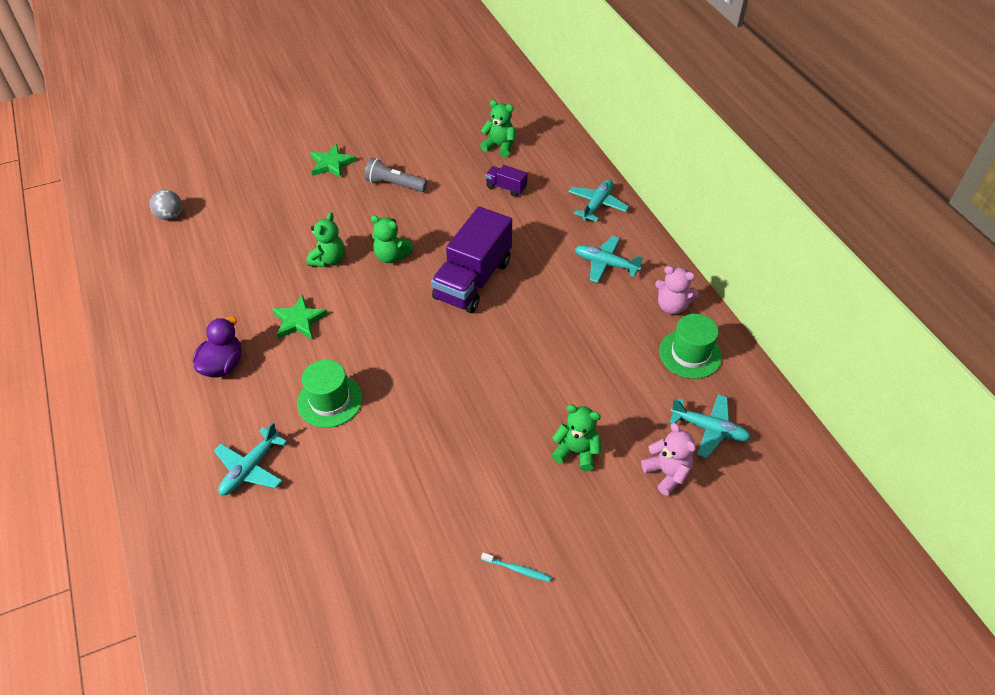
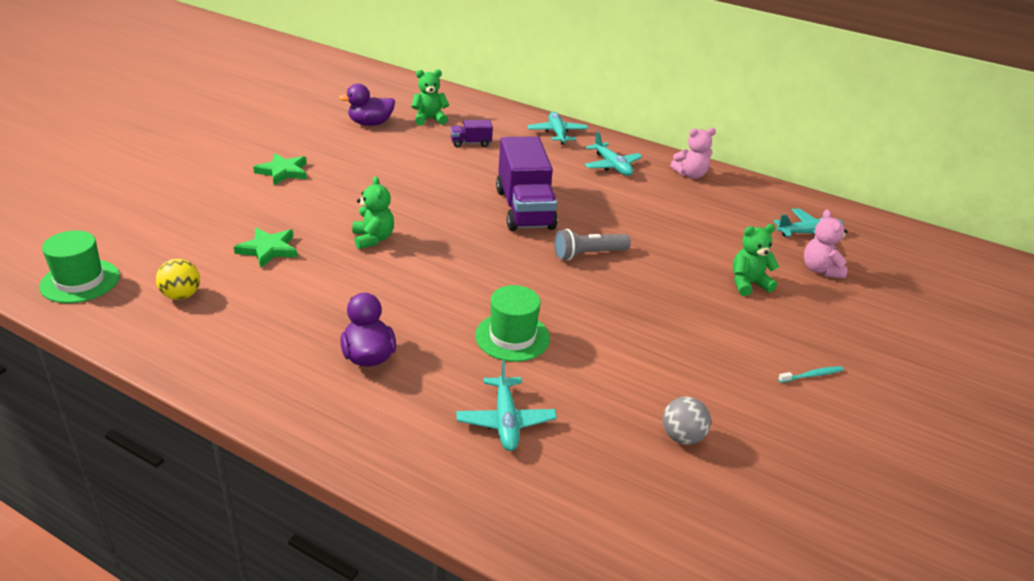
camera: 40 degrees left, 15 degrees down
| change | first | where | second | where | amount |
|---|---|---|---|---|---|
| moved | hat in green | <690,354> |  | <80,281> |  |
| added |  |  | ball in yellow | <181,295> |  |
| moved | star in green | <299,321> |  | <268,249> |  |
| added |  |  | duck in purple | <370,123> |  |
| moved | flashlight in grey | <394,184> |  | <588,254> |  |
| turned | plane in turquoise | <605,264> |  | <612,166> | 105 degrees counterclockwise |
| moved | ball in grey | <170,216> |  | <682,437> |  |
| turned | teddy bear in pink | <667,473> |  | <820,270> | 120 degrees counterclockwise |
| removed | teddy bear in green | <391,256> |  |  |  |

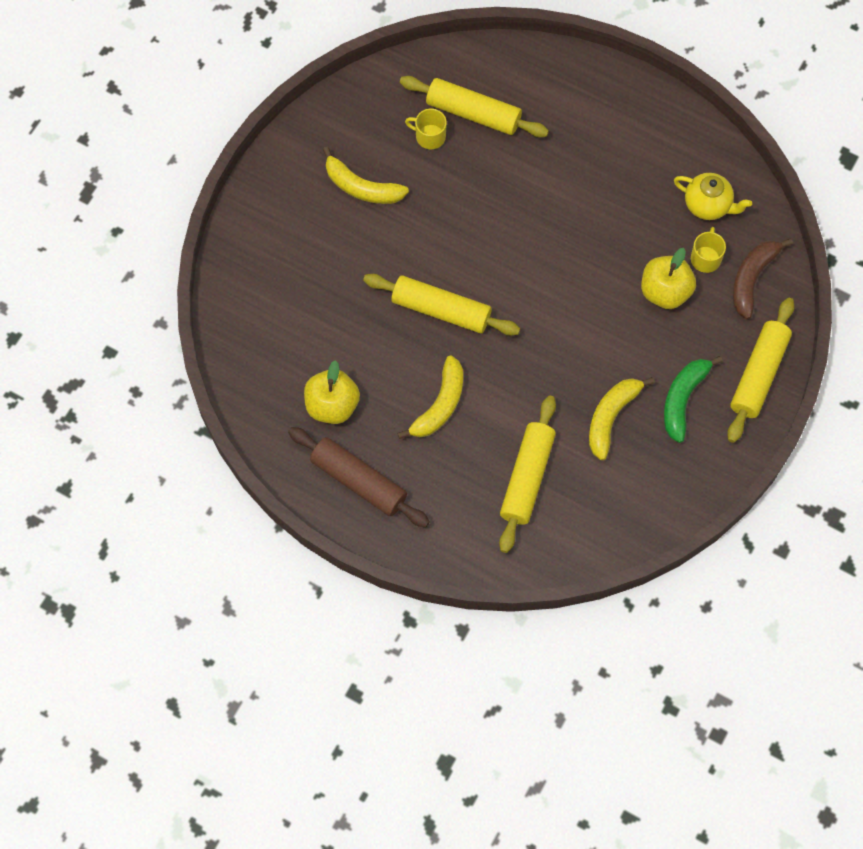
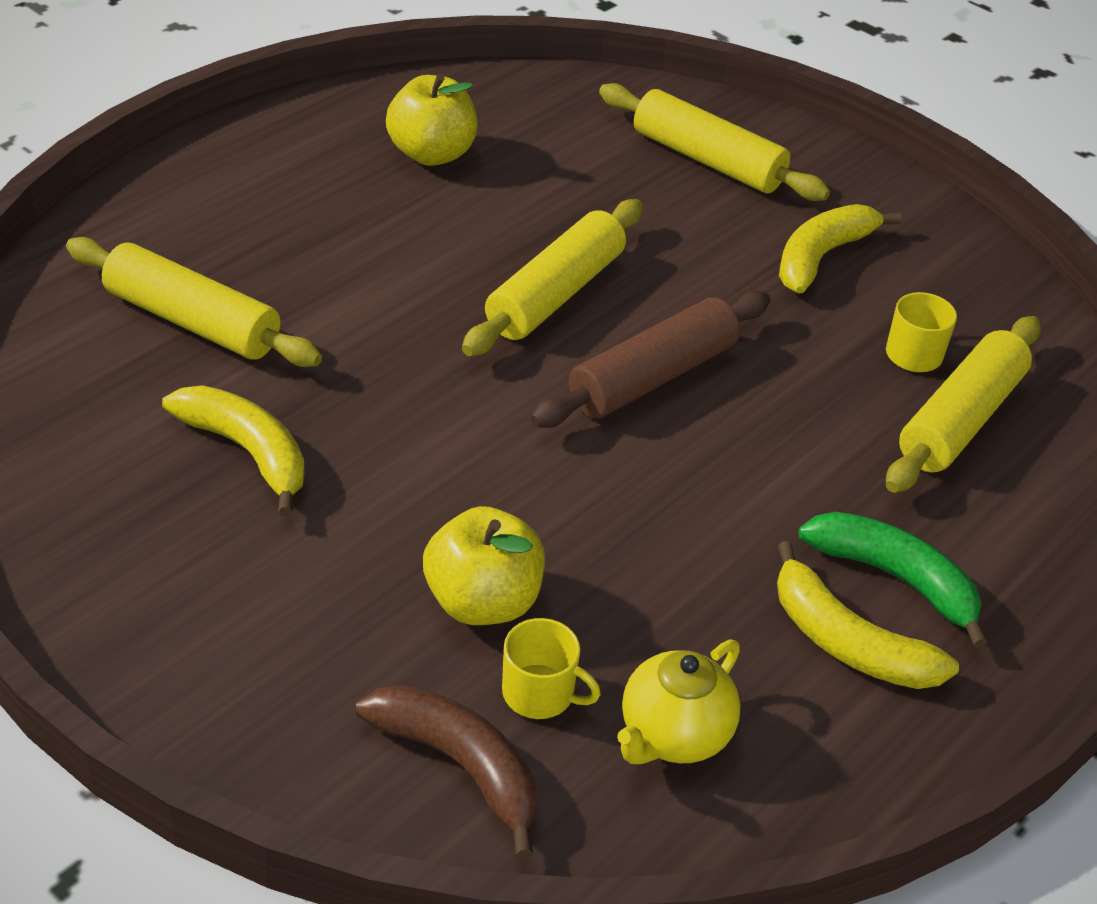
camera: 100 degrees right, 25 degrees down
| change | first | where | second | where | amount |
|---|---|---|---|---|---|
| moved | rolling pin in brown | <358,481> |  | <652,377> |  |
| moved | rolling pin in yellow | <759,374> |  | <707,160> |  |
| moved | banana in yellow | <440,405> |  | <847,642> |  |
| moved | banana in green | <683,399> |  | <895,579> |  |

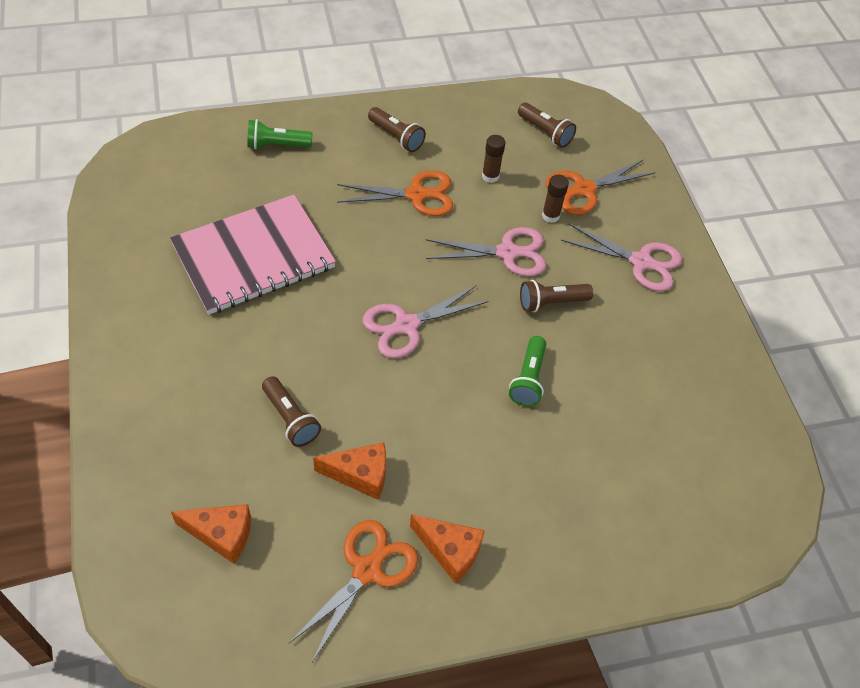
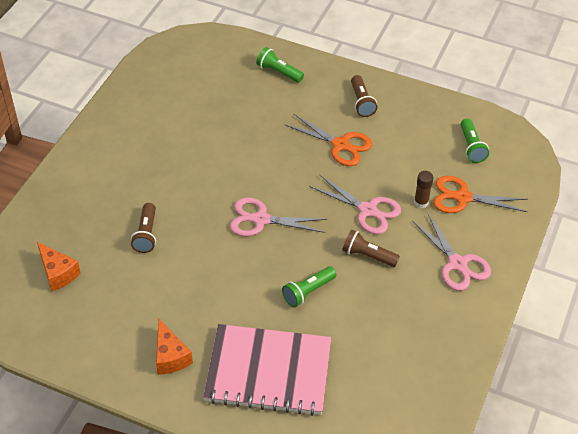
camera: 40 degrees right, 5 degrees down
| change | first | where | second | where | amount |
|---|---|---|---|---|---|
| moved | notebook in pink | <253,256> |  | <268,371> |  |
| recoloured | flashlight in brown | <545,132> | flashlight in green | <471,147> |  |
| removed | scissors in orange | <367,570> |  |  |  |
| removed | cheese in orange | <360,475> |  |  |  |
| removed | glue stick in brown | <490,176> |  |  |  |

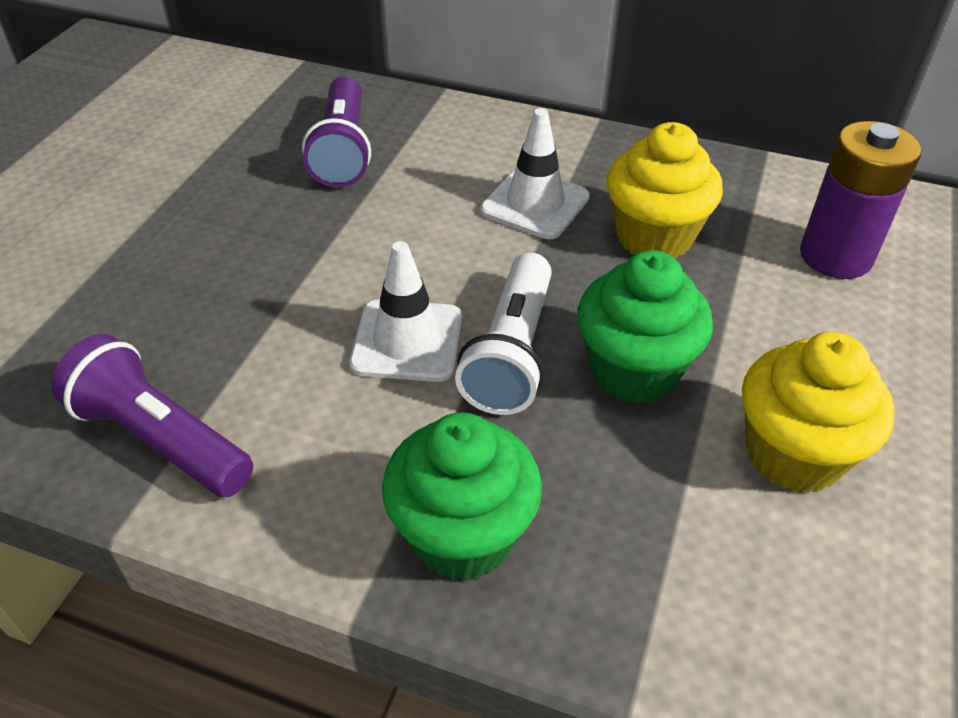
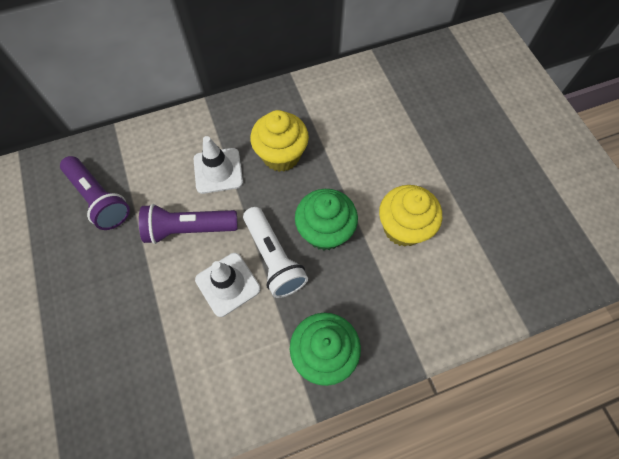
camera: 40 degrees left, 20 degrees up
| change | first | where | second | where | amount |
|---|---|---|---|---|---|
| moved | flashlight in purple | <160,439> |  | <189,229> |  |
| removed | battery in purple | <835,256> |  |  |  |

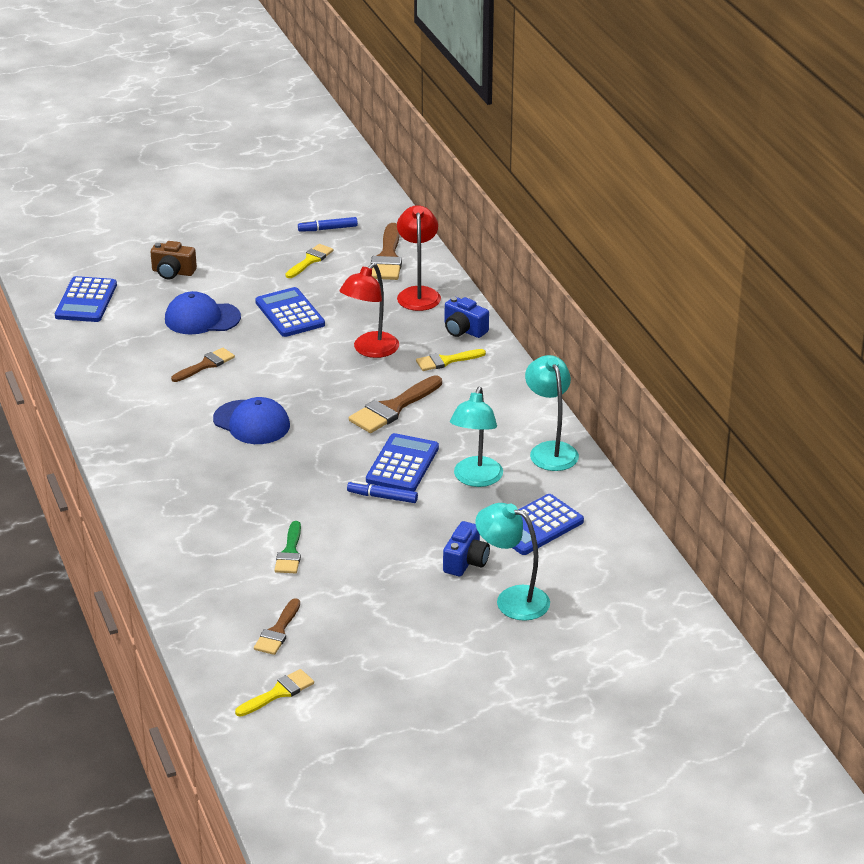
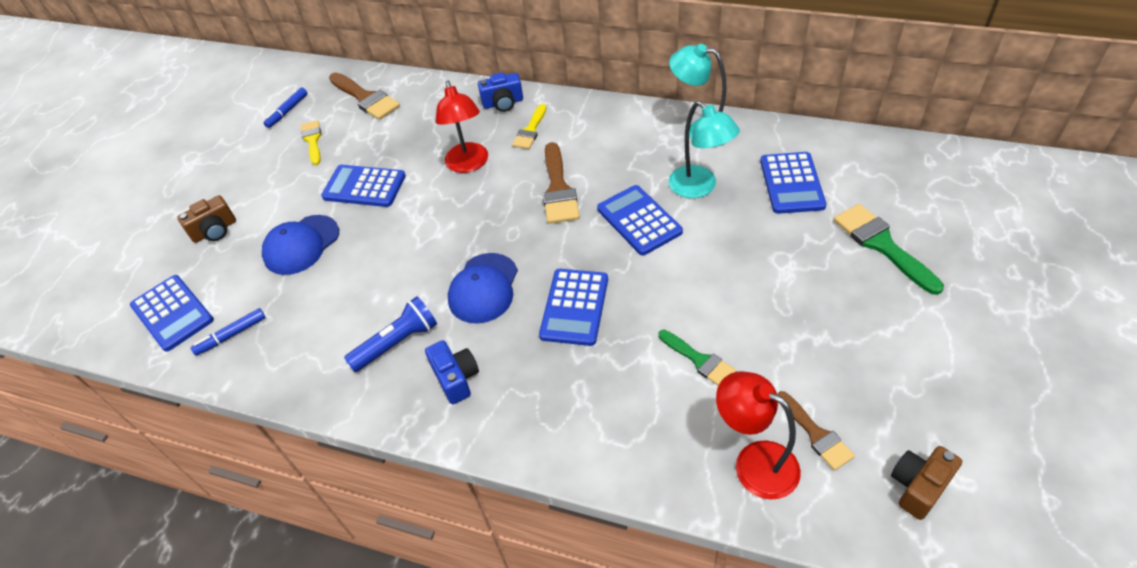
camera: 45 degrees left, 15 degrees up
| change | first | where | second | where | amount |
|---|---|---|---|---|---|
| moved | marker in blue | <382,497> |  | <231,335> |  |
| added |  |  | flashlight in blue | <397,342> |  |
| moved | camera in blue | <466,562> |  | <456,378> |  |
| turned | cap in blue | <251,423> |  | <483,288> | 120 degrees clockwise |
| added |  |  | calculator in blue | <574,307> |  |
| moved | lamp in red | <418,294> |  | <754,462> |  |
| replaced | lamp in turquoise | <512,599> | brush in green | <881,244> |  |
| replaced | brush in yellow | <278,693> | camera in brown | <918,486> |  |
| removed | brush in brown | <206,365> |  |  |  |

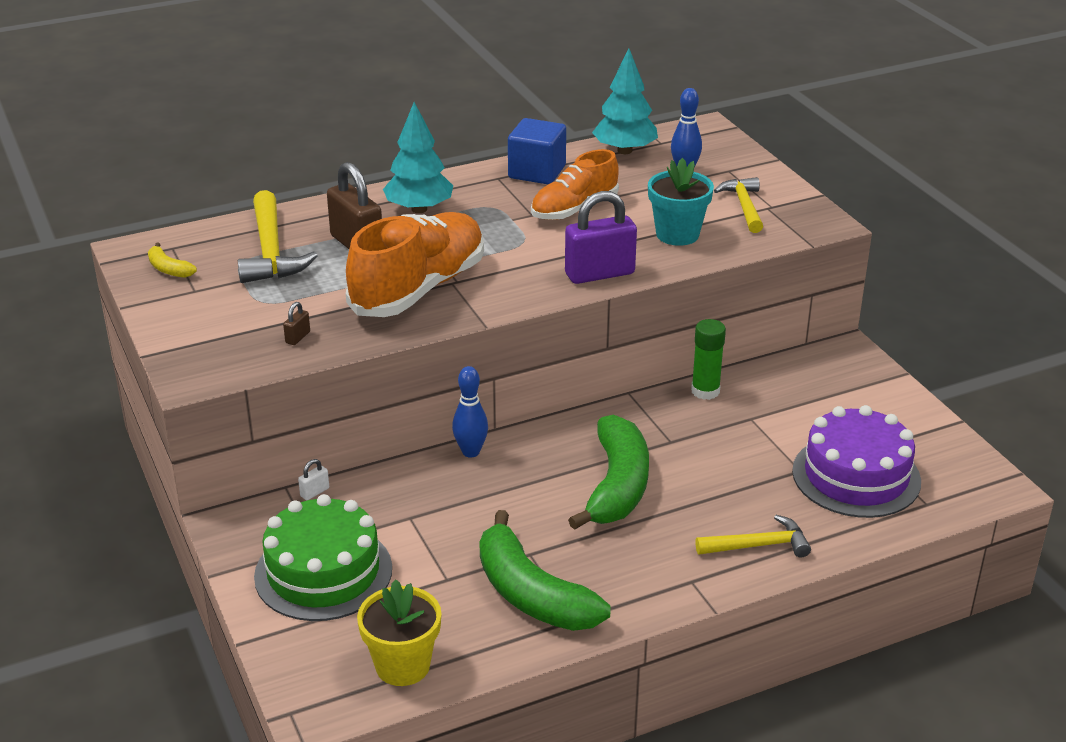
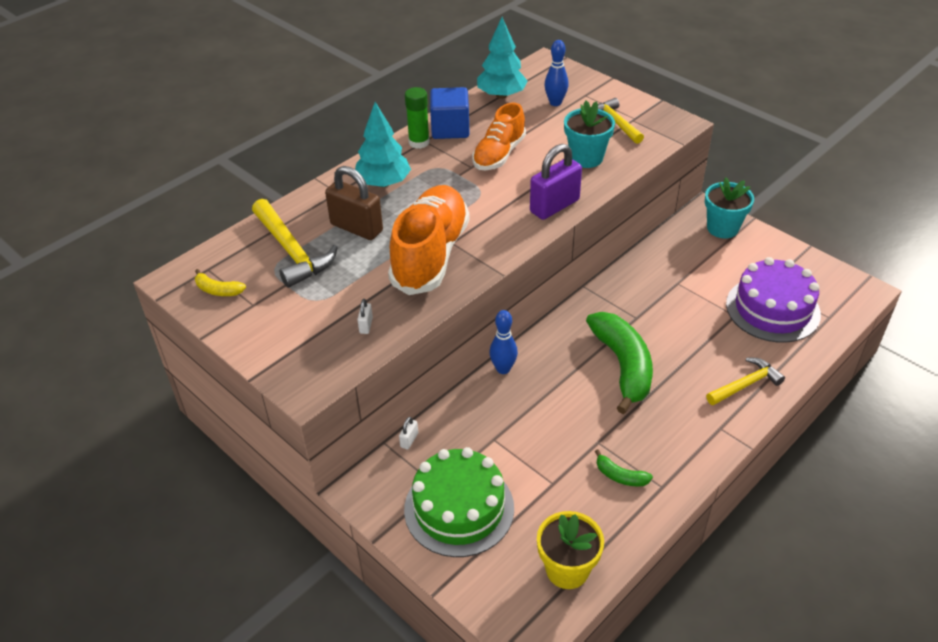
camera: 20 degrees left, 10 degrees up
| change | first | where | second | where | amount |
|---|---|---|---|---|---|
| recoloured | padlock in brown | <297,337> | padlock in white | <366,325> |  |
| moved | glue stick in green | <705,391> |  | <419,142> |  |
| resized | banana in green | <531,594> |  | <620,476> | x0.44 |
| added |  |  | flower pot in turquoise | <722,228> |  |

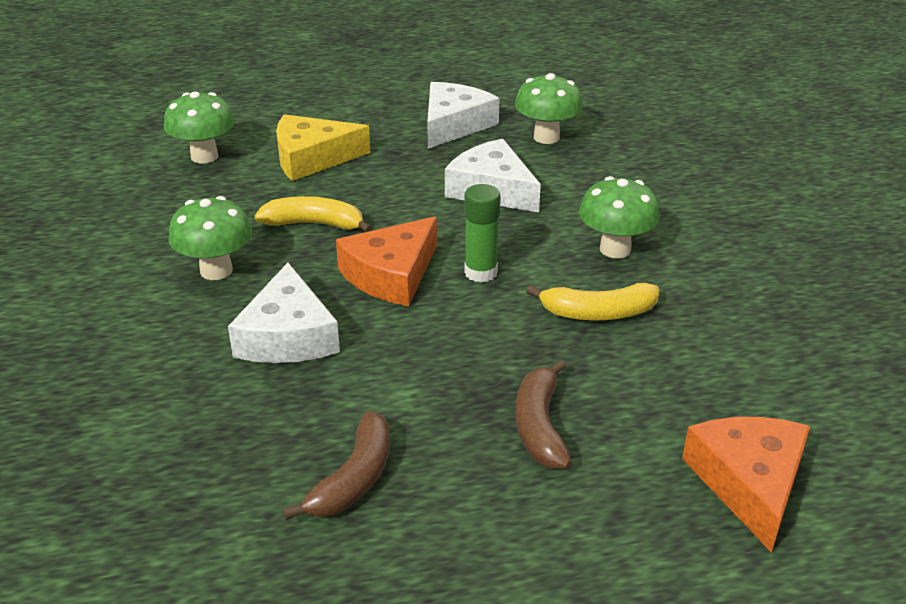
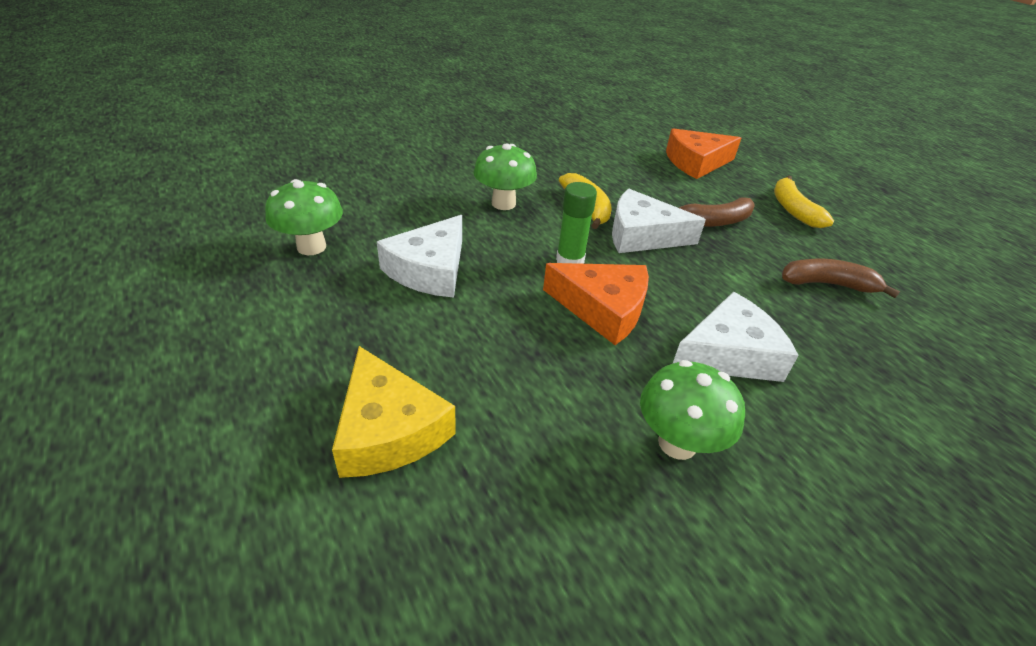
camera: 110 degrees left, 5 degrees up
| change | first | where | second | where | amount |
|---|---|---|---|---|---|
| moved | cheese in white | <454,125> |  | <642,235> |  |
| moved | banana in yellow | <314,224> |  | <793,210> |  |
| removed | mushroom in green | <204,156> |  |  |  |

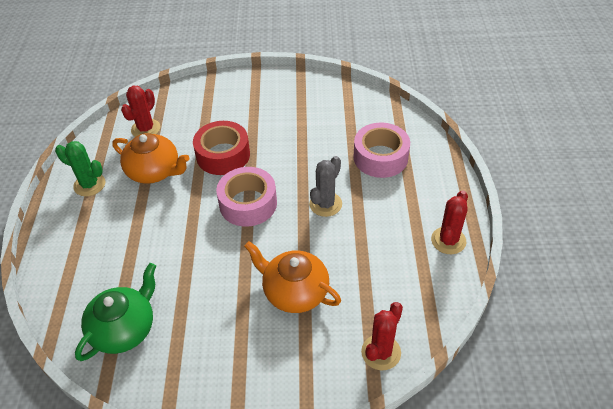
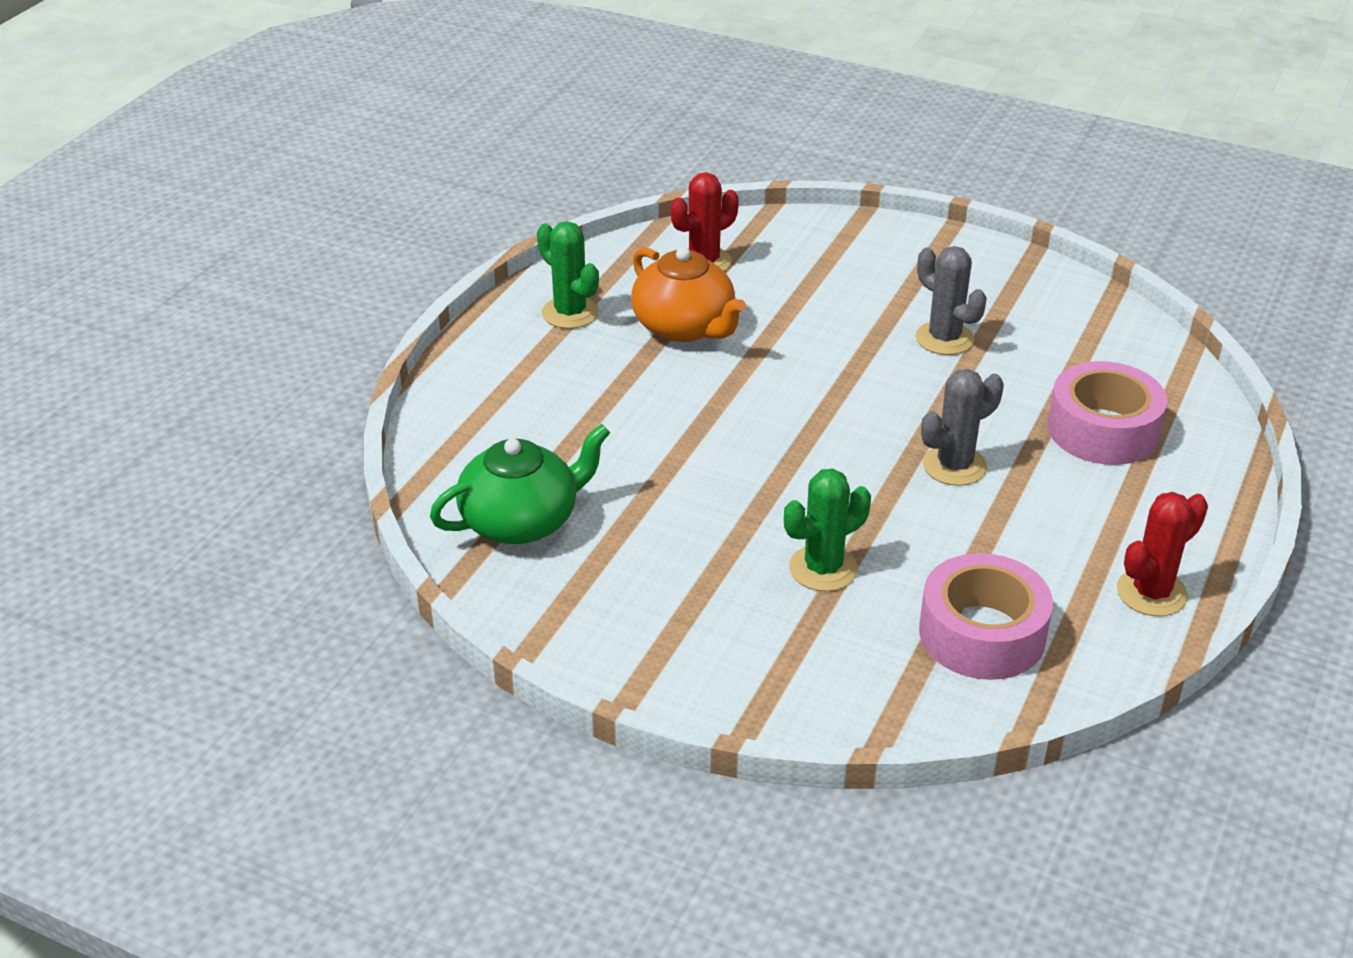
camera: 25 degrees right, 10 degrees down
| change | first | where | second | where | amount |
|---|---|---|---|---|---|
| replaced | teapot in orange | <294,292> | cactus in green | <823,569> |  |
| added |  |  | cactus in grey | <944,338> |  |
| moved | tape in pink | <248,203> |  | <982,634> |  |
| removed | tape in red | <223,155> |  |  |  |
| removed | cactus in red | <381,352> |  |  |  |

